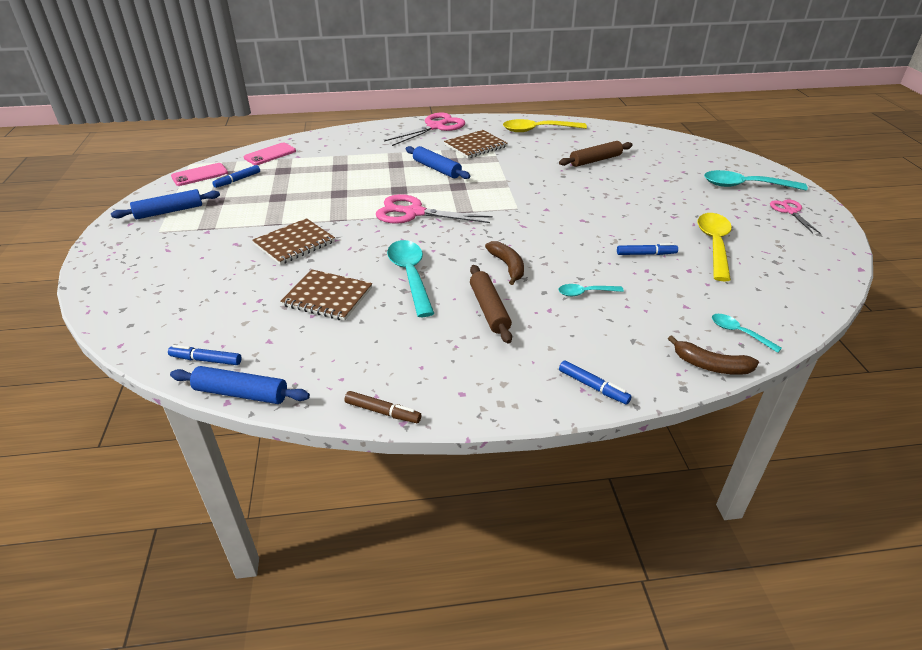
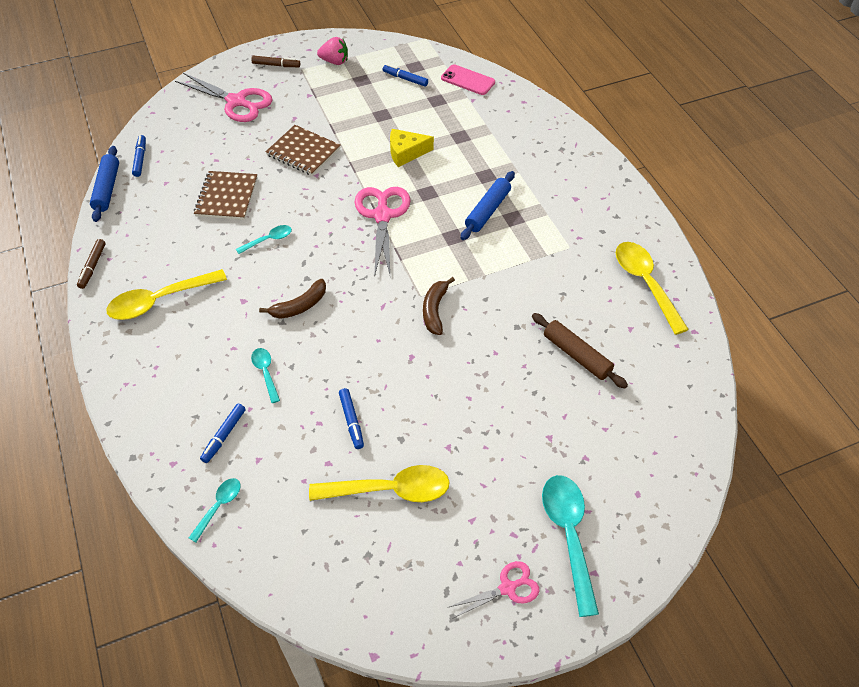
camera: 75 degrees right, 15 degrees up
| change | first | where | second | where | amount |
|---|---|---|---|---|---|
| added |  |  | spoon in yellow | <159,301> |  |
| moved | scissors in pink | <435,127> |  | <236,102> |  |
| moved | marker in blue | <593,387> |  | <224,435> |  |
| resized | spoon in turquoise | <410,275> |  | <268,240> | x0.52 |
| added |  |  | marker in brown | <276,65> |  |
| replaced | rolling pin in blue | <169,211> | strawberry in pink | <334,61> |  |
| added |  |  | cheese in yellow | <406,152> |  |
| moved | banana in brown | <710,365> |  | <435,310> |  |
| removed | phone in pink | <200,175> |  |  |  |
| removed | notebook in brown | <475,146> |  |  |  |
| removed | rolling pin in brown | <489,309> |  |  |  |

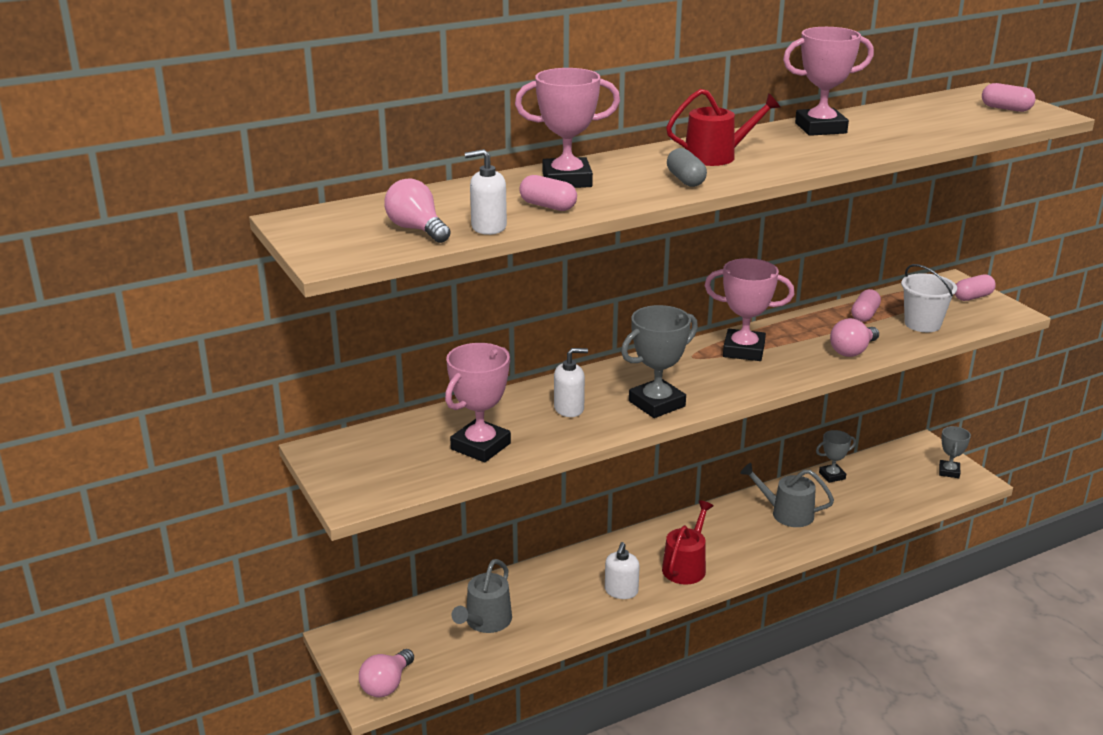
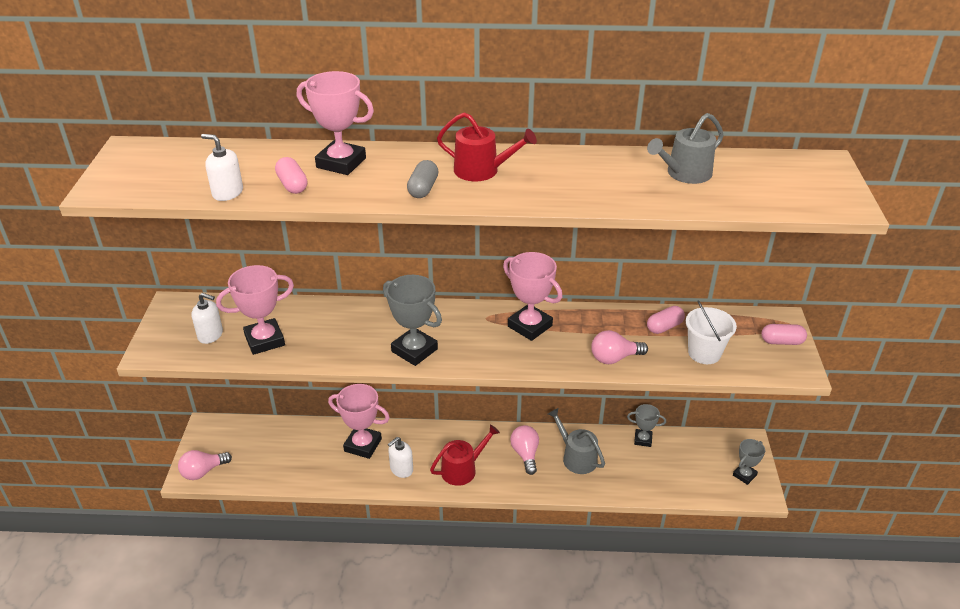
camera: 30 degrees right, 10 degrees up
| change | first | where | second | where | amount |
|---|---|---|---|---|---|
| moved | soap dispenser in white | <569,408> |  | <210,335> |  |
| moved | trophy in pink | <820,128> |  | <363,445> |  |
| turned | trophy in grey | <657,404> |  | <414,350> | 45 degrees clockwise |
| moved | light bulb in pink | <417,229> |  | <525,454> |  |
| moved | watering can in grey | <486,621> |  | <685,174> |  |
| removed | capsule in pink | <1006,109> |  |  |  |

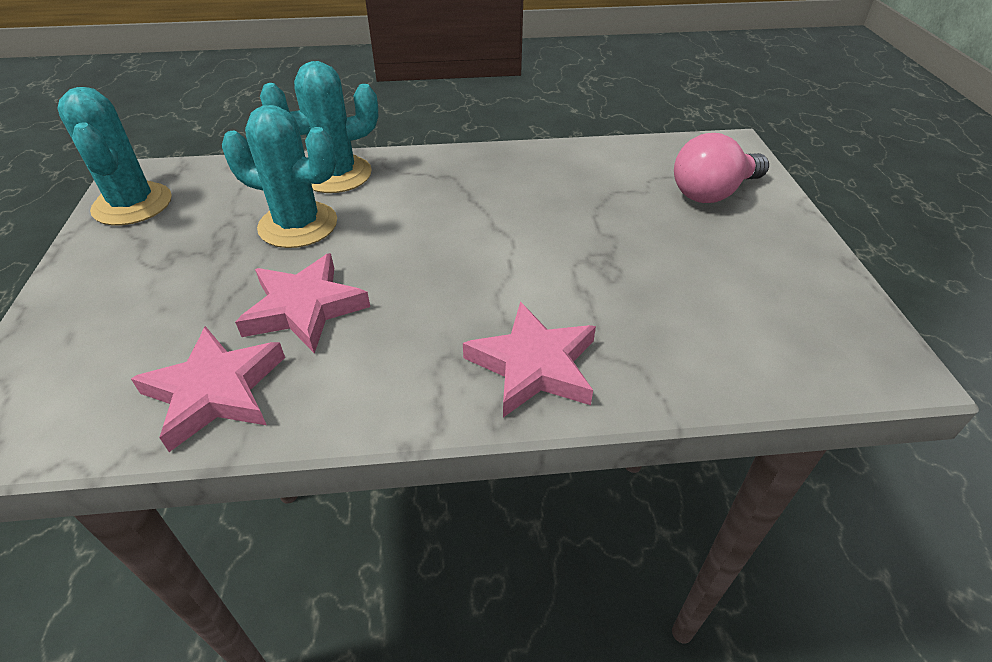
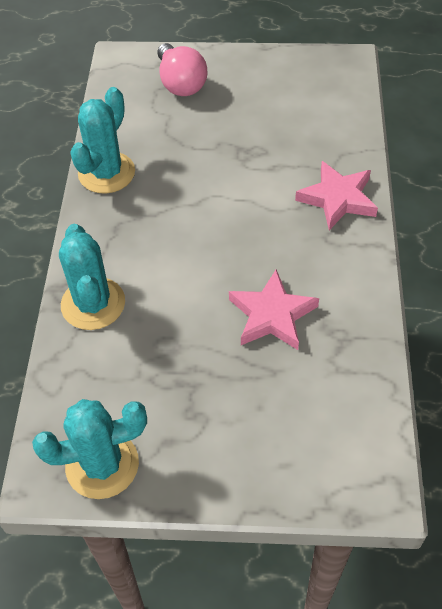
camera: 80 degrees left, 10 degrees up
| change | first | where | second | where | amount |
|---|---|---|---|---|---|
| moved | cactus in turquoise | <298,225> |  | <106,173> |  |
| removed | star in pink | <215,391> |  |  |  |

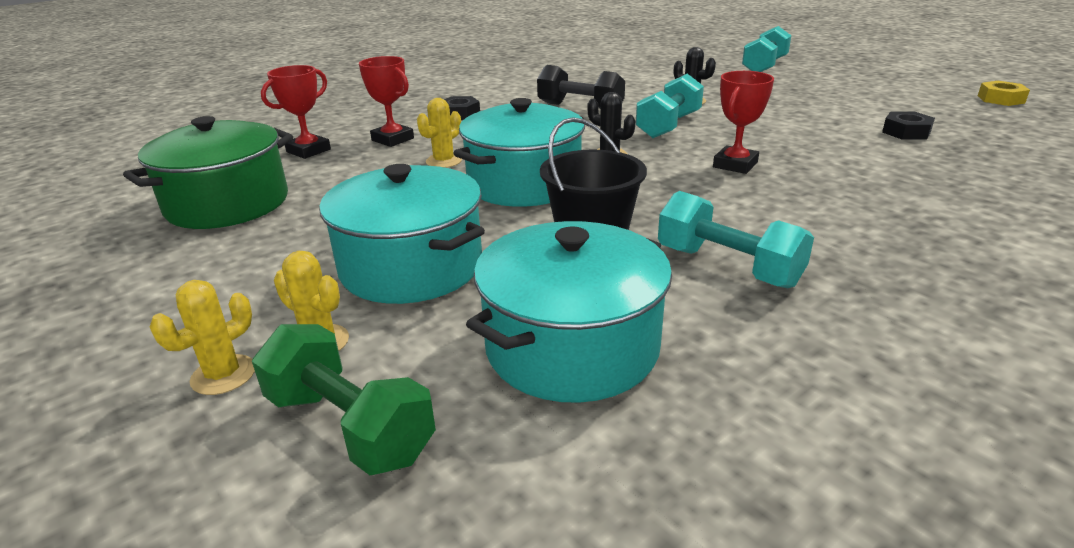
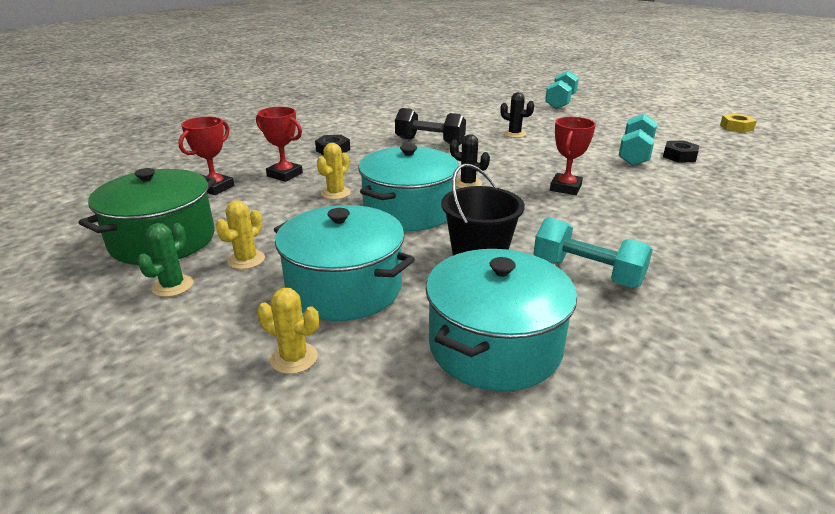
camera: 10 degrees left, 0 degrees up
| change | first | where | second | where | amount |
|---|---|---|---|---|---|
| added |  |  | cactus in green | <172,286> |  |
| moved | cactus in yellow | <223,375> |  | <246,260> |  |
| moved | dumbbell in turquoise | <669,125> |  | <635,154> |  |
| removed | dumbbell in green | <349,426> |  |  |  |

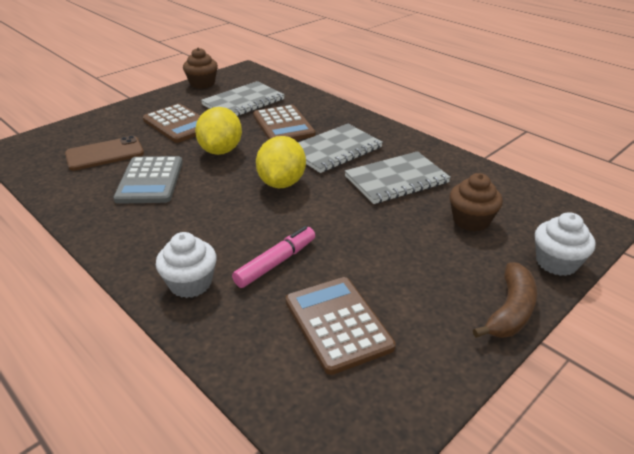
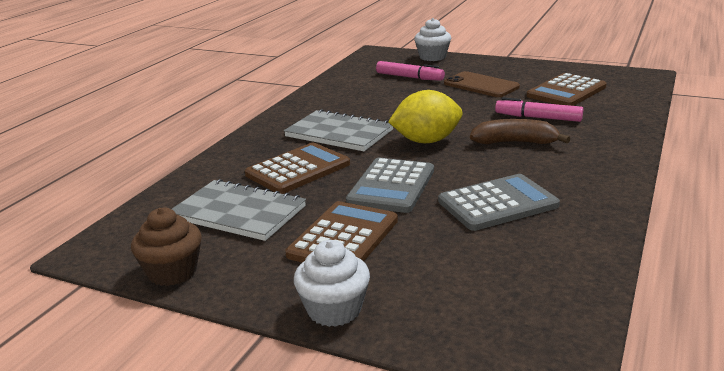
camera: 110 degrees left, 10 degrees down
| change | first | where | second | where | amount |
|---|---|---|---|---|---|
| moved | cupcake in white | <190,283> |  | <334,310> |  |
| replaced | lemon in yellow | <221,150> | calculator in grey | <391,186> |  |
| replaced | cupcake in brown | <471,220> | marker in pink | <409,77> |  |
| moved | phone in brown | <105,154> |  | <481,85> |  |
| moved | banana in brown | <510,311> |  | <515,142> |  |
| removed | notebook in grey | <396,180> |  |  |  |

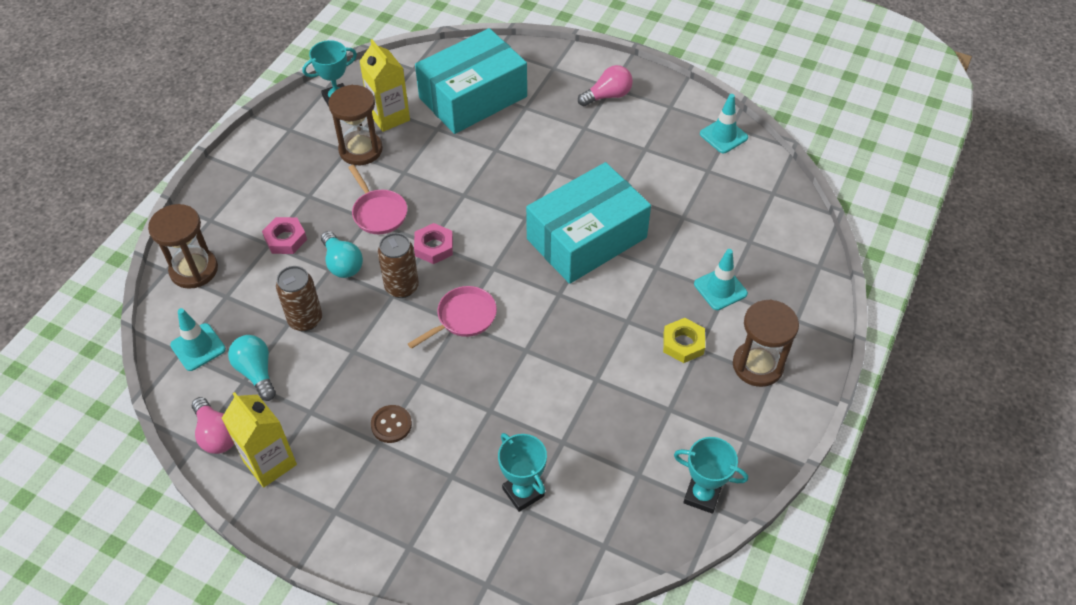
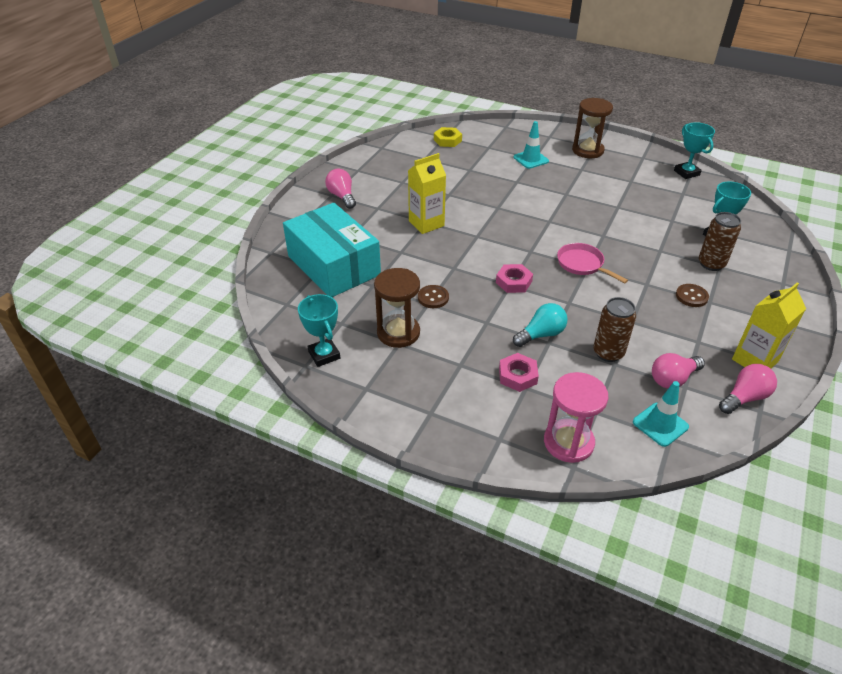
camera: 90 degrees left, 10 degrees down
| change | first | where | second | where | amount |
|---|---|---|---|---|---|
| moved | carton in yellow | <389,117> |  | <426,223> |  |
| added |  |  | button in brown | <433,298> |  |
| moved | nut in yellow | <683,343> |  | <447,140> |  |
| recoloured | hourglass in brown | <194,270> | hourglass in pink | <568,442> |  |
| recoloured | light bulb in turquoise | <256,372> | light bulb in pink | <673,379> |  |
| turned | trophy in turquoise | <702,495> |  | <686,173> | 45 degrees counterclockwise |
| moved | can in brown | <402,287> |  | <711,264> |  |
| removed | pan in pink | <378,213> |  |  |  |
| removed | box in turquoise | <586,238> |  |  |  |
| removed | traffic cone in turquoise | <723,136> |  |  |  |

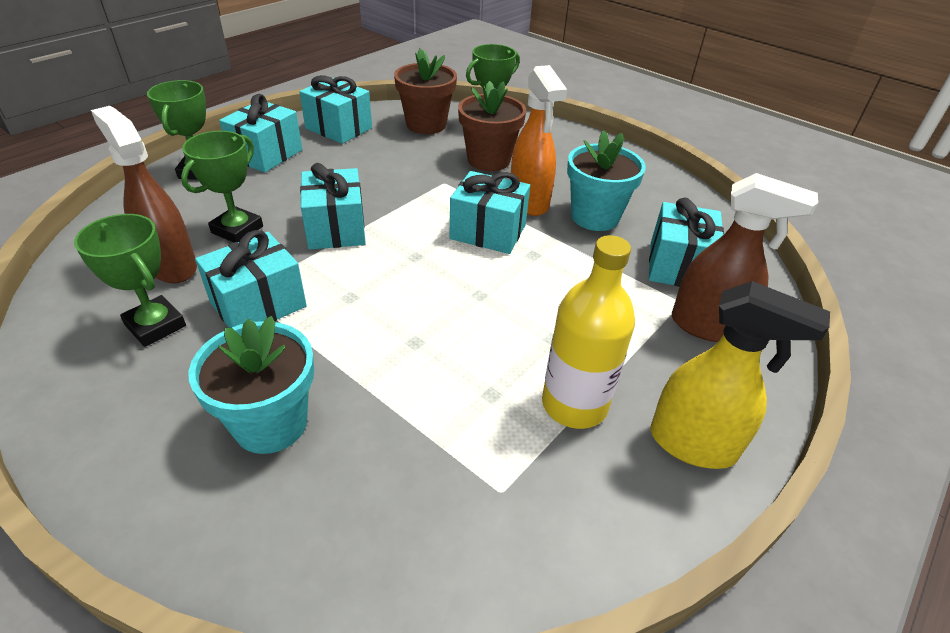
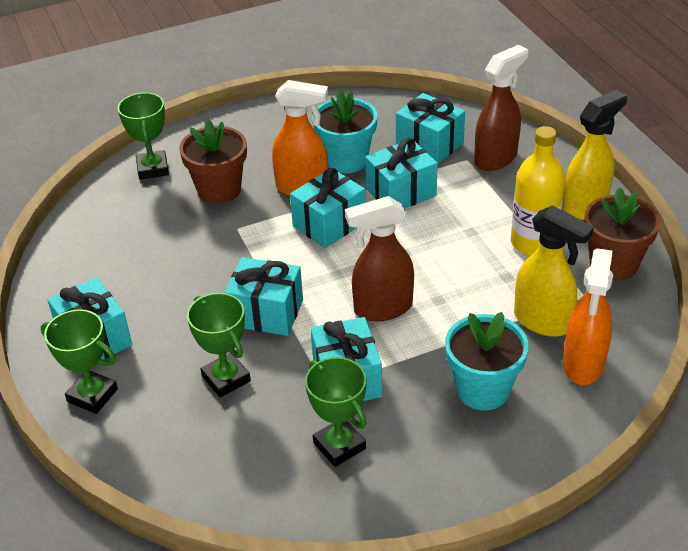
camera: 60 degrees left, 0 degrees up
| change | first | where | second | where | amount |
|---|---|---|---|---|---|
| turned | trophy in green | <156,325> |  | <339,445> | 75 degrees clockwise |
| moved | spray bottle in brown | <171,266> |  | <382,308> |  |
| moved | gift in turquoise | <338,128> |  | <401,192> |  |
| added |  |  | spray bottle in yellow | <543,322> |  |
| added |  |  | spray bottle in orange | <583,364> |  |
| moved | flower pot in brown | <426,125> |  | <613,264> |  |

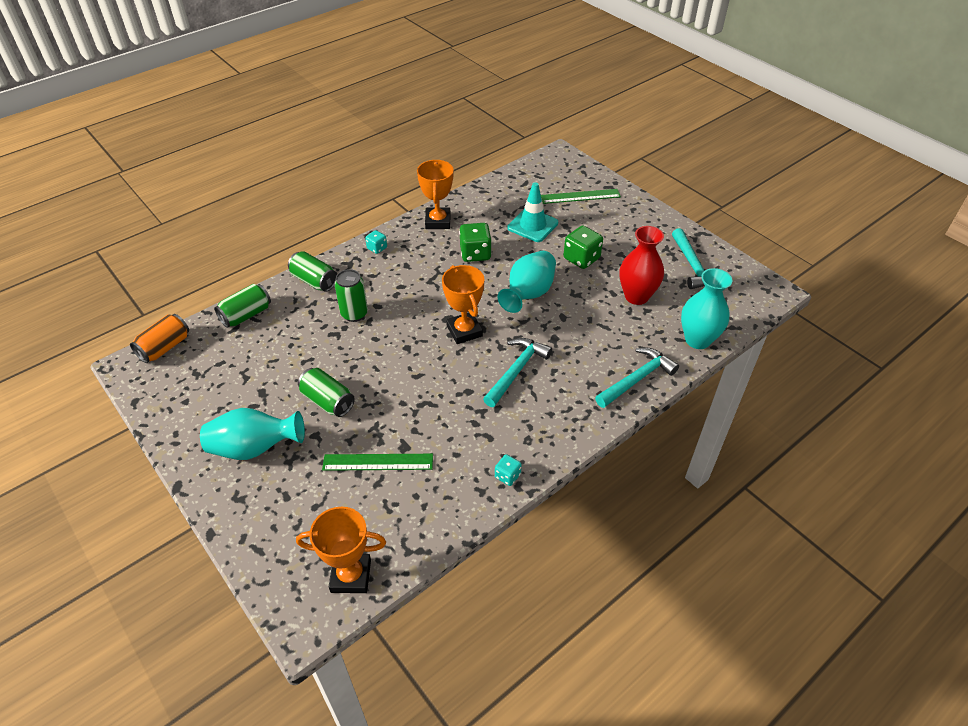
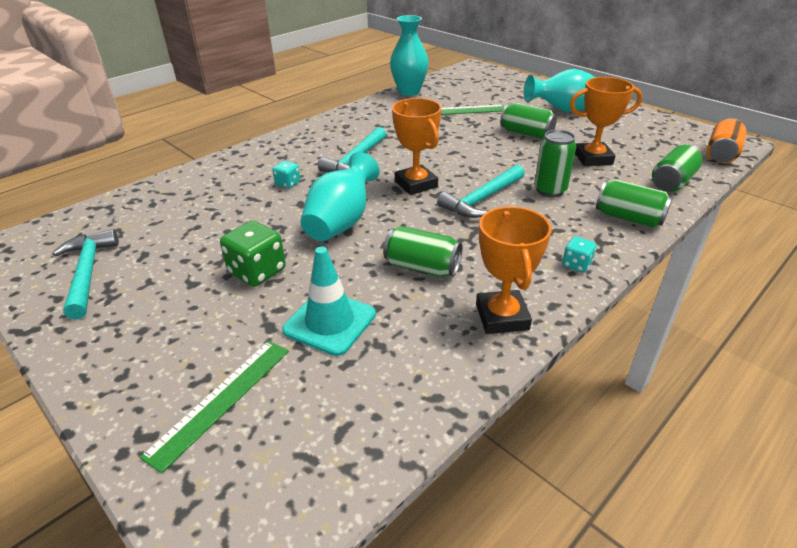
camera: 175 degrees right, 10 degrees down
| change | first | where | second | where | amount |
|---|---|---|---|---|---|
| turned | ruler in green | <580,196> |  | <221,400> | 45 degrees counterclockwise |
| moved | dice in turquoise | <507,476> |  | <288,183> |  |
| replaced | dice in green | <475,254> | can in green | <422,267> |  |
| moved | vase in turquoise | <697,340> |  | <409,92> |  |
| moved | hammer in turquoise | <637,379> |  | <482,199> |  |
| moved | trophy in orange | <351,576> |  | <593,158> |  |
| removed | vase in red | <636,296> |  |  |  |

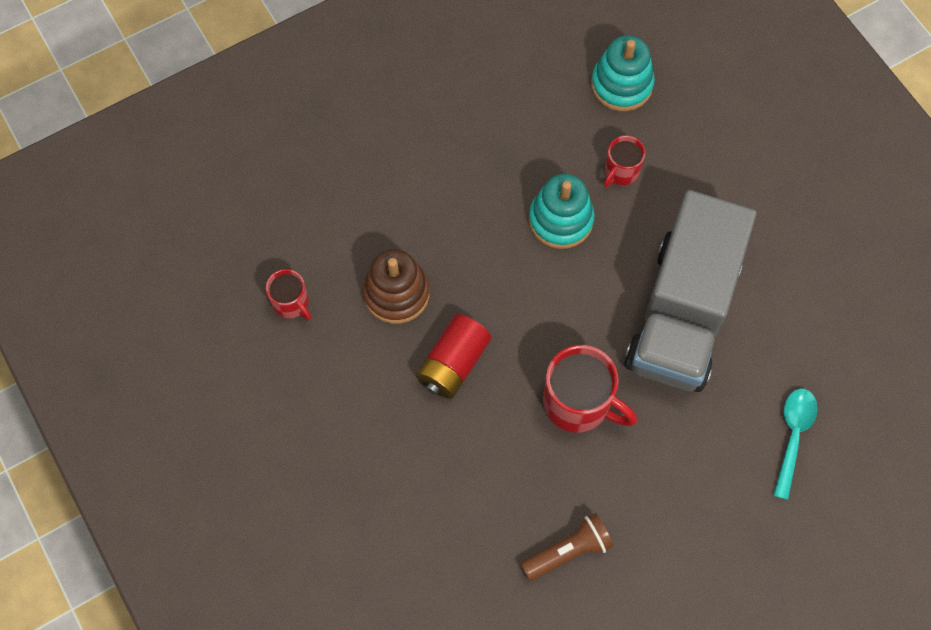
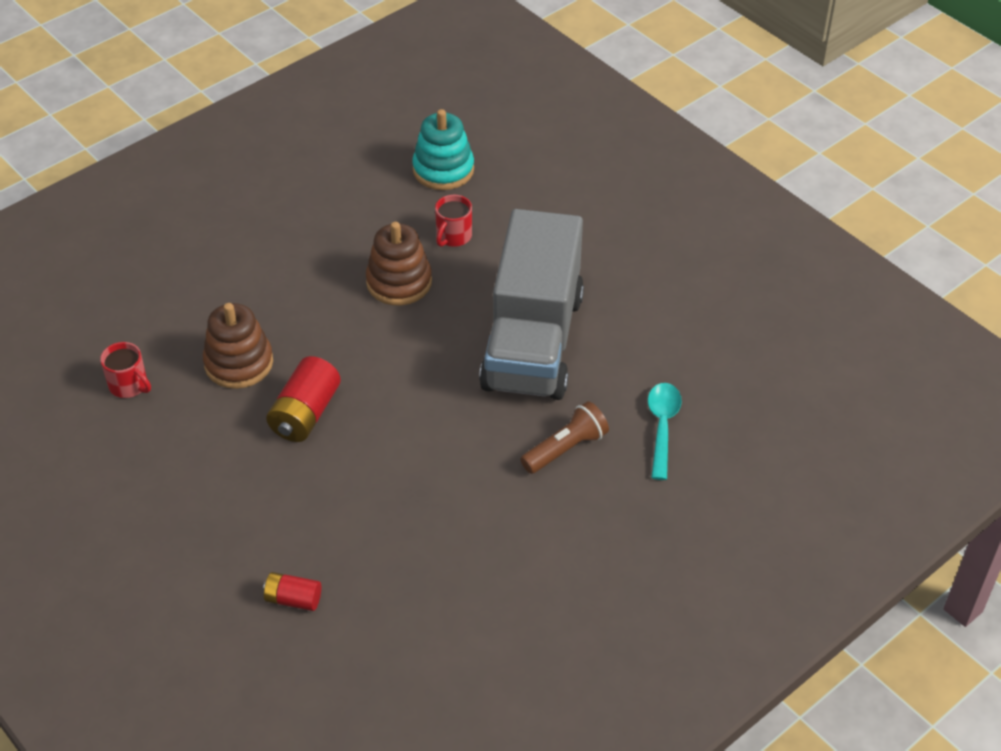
camera: 10 degrees left, 20 degrees down
| change | first | where | second | where | amount |
|---|---|---|---|---|---|
| added |  |  | battery in red | <293,599> |  |
| recoloured | stacking toy in turquoise | <560,220> | stacking toy in brown | <399,282> |  |
| moved | flashlight in brown | <568,551> |  | <565,448> |  |
| removed | mug in red | <579,403> |  |  |  |

